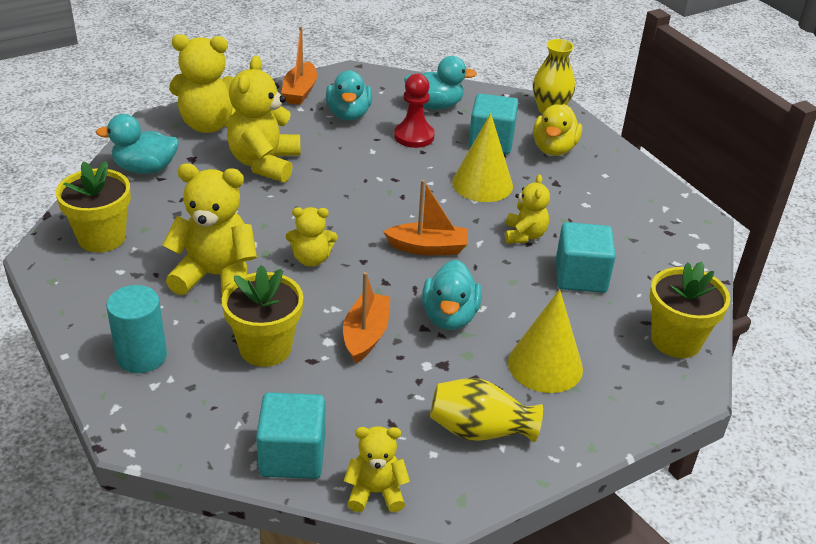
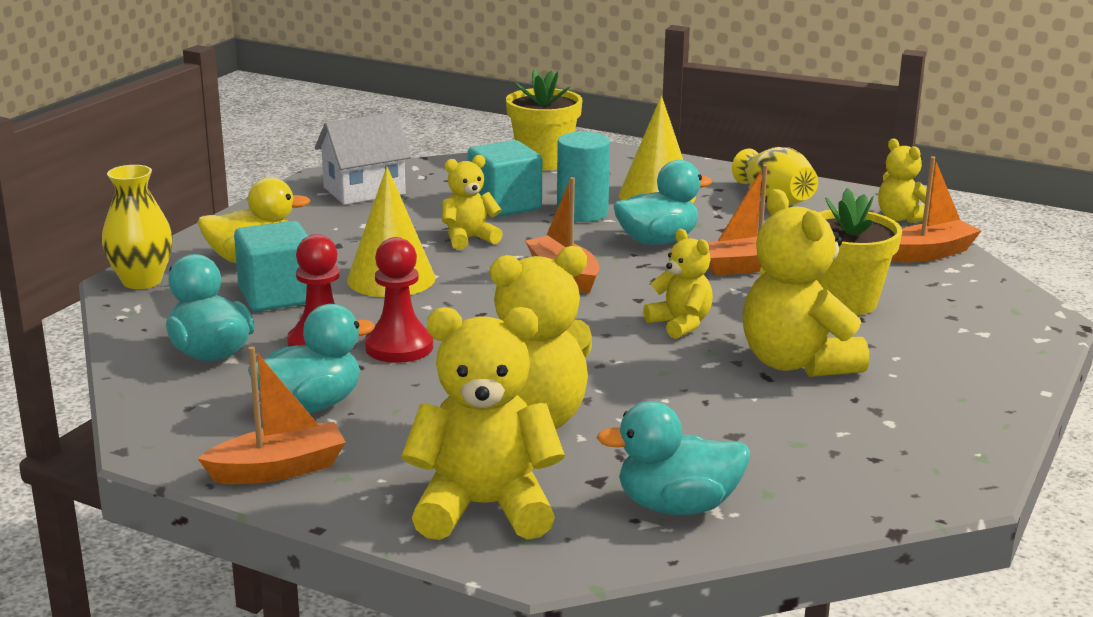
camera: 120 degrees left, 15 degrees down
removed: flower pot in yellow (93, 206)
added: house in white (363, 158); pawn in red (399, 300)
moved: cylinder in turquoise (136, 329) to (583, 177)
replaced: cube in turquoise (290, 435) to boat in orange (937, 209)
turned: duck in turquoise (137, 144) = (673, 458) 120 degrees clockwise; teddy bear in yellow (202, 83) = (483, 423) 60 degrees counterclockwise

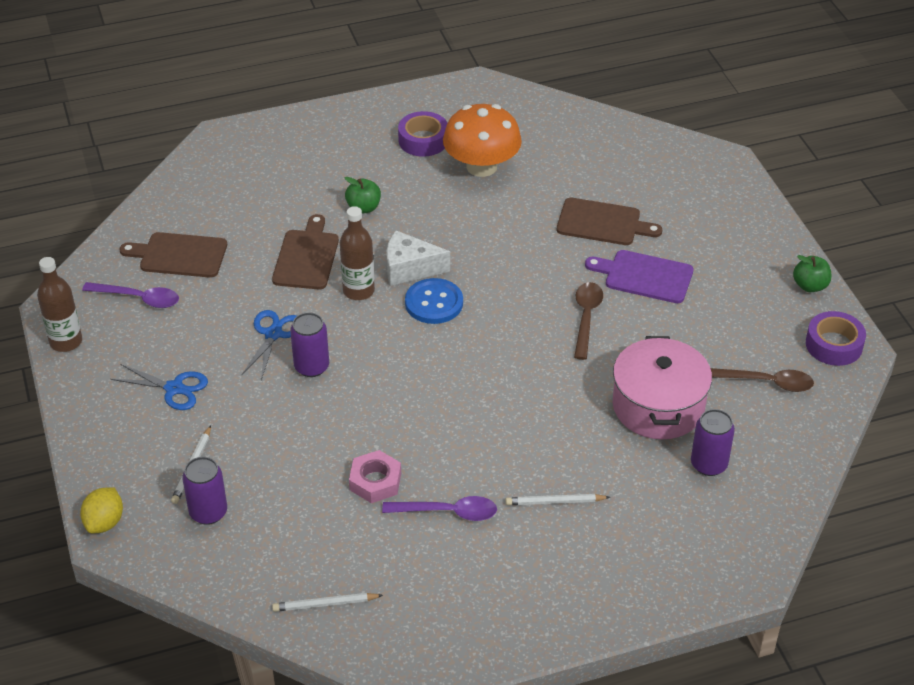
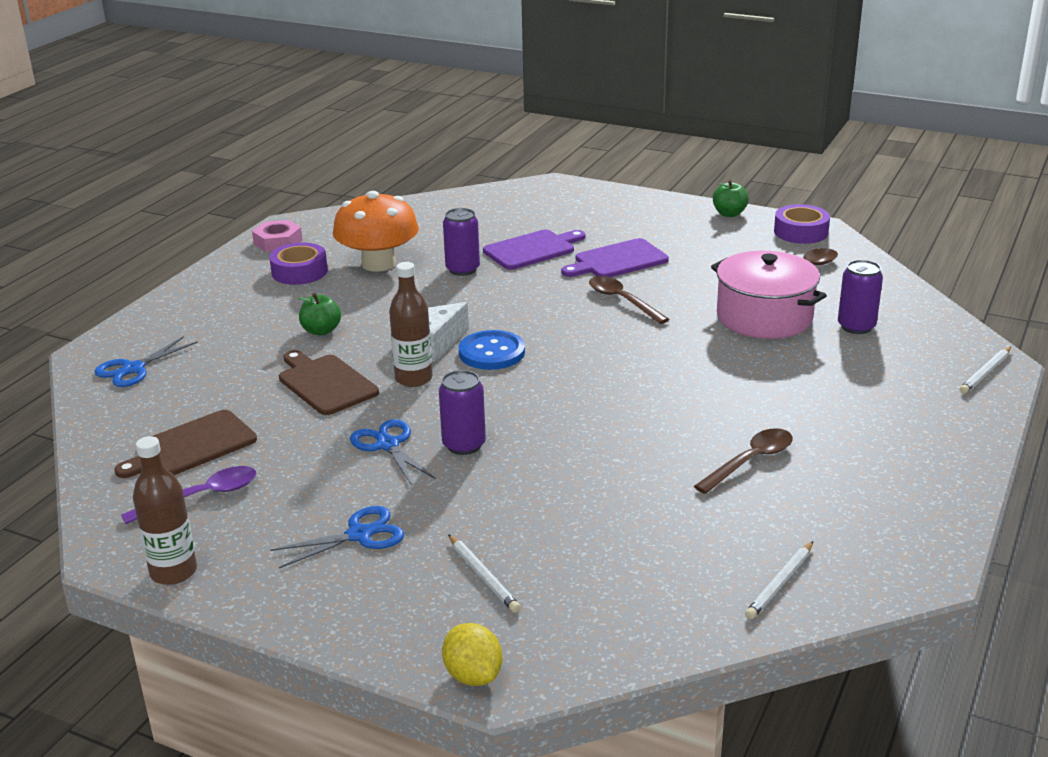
camera: 45 degrees left, 15 degrees down
added: scissors in blue (146, 361)
moved: can in purple (204, 491) to (461, 242); nut in pink (375, 476) to (277, 236); pencil in white (557, 499) to (985, 370)
recoloured: spoon in purple (439, 508) to spoon in brown (743, 461); cutting board in brown (609, 221) to cutting board in purple (534, 250)

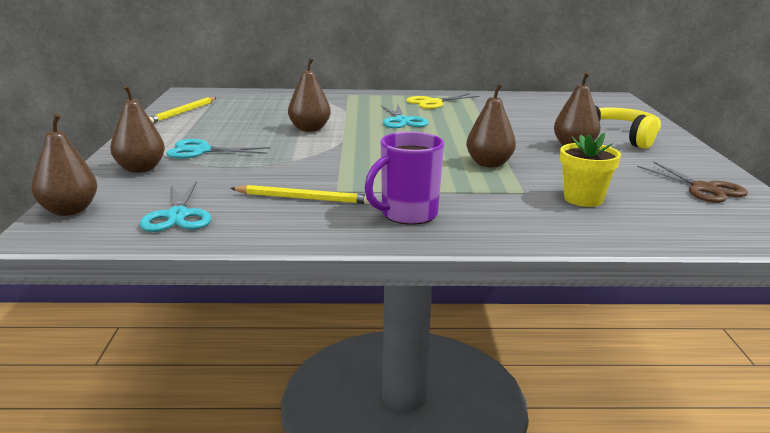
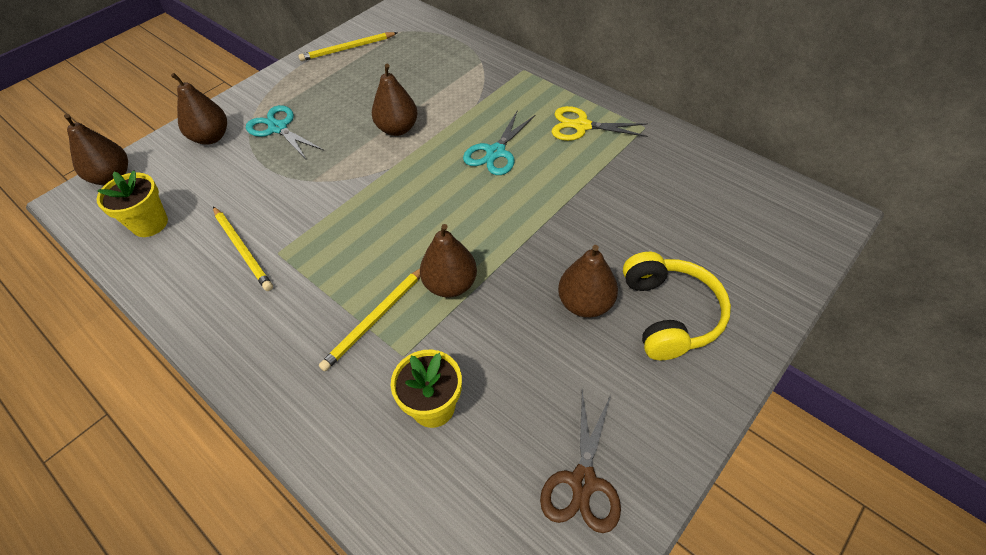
camera: 45 degrees right, 30 degrees up
removed: mug in purple (404, 178)
added: pencil in yellow (369, 320)
replaced: scissors in turquoise (175, 206) to flower pot in yellow (132, 203)

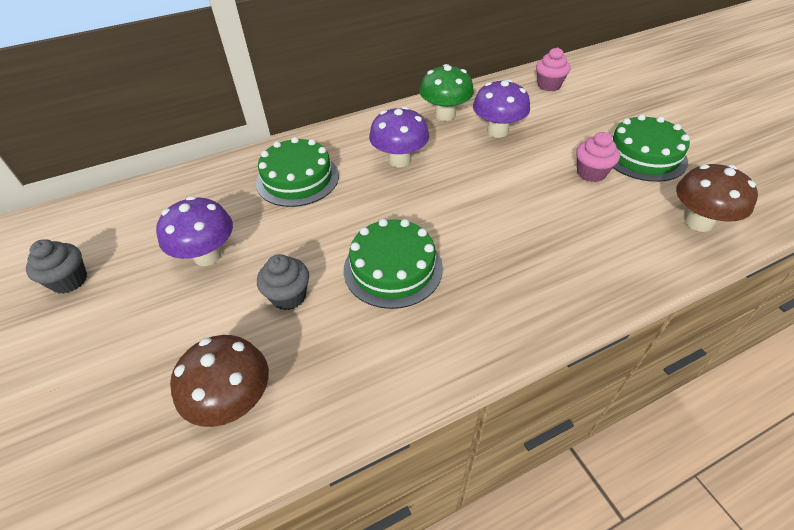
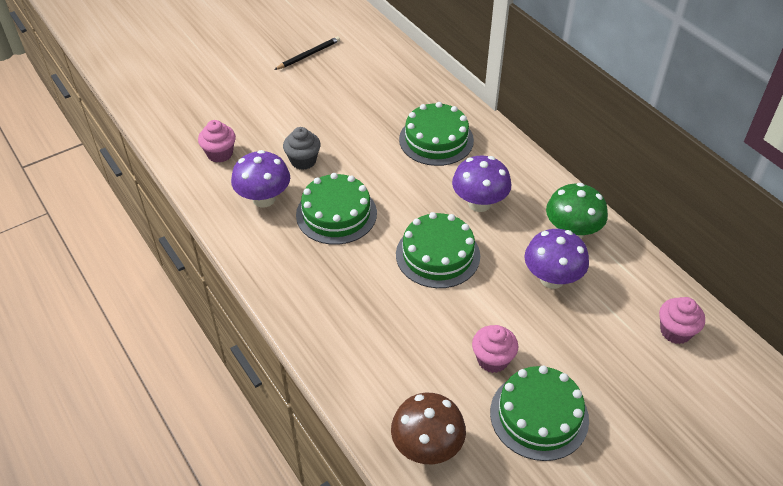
camera: 80 degrees right, 0 degrees up
added: cake in green (438, 250)
moved: mushroom in purple (194, 231) to (260, 179)
replaced: cupcake in grey (56, 266) to pencil in black (307, 53); mushroom in brown (219, 381) to cupcake in pink (217, 141)

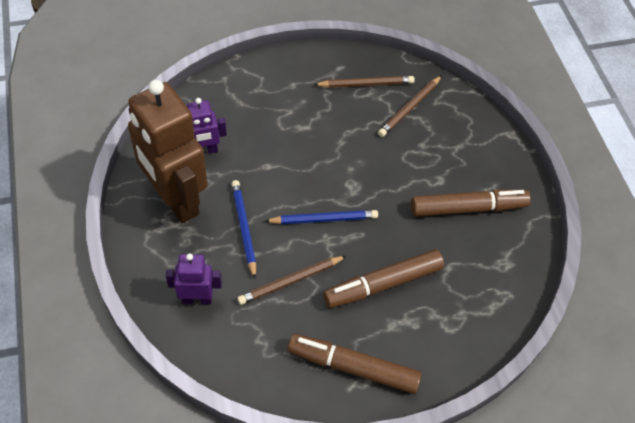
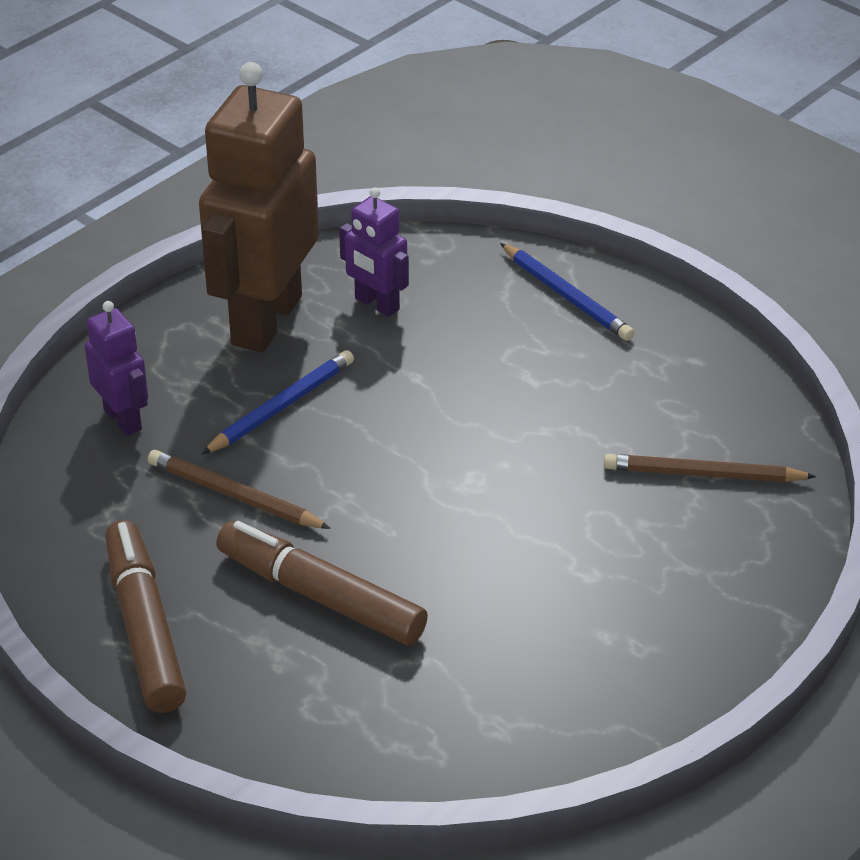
camera: 60 degrees right, 15 degrees down
removed: pencil in brown (364, 82); marker in brown (471, 203)
moved: pencil in blue (321, 217) to (567, 292)

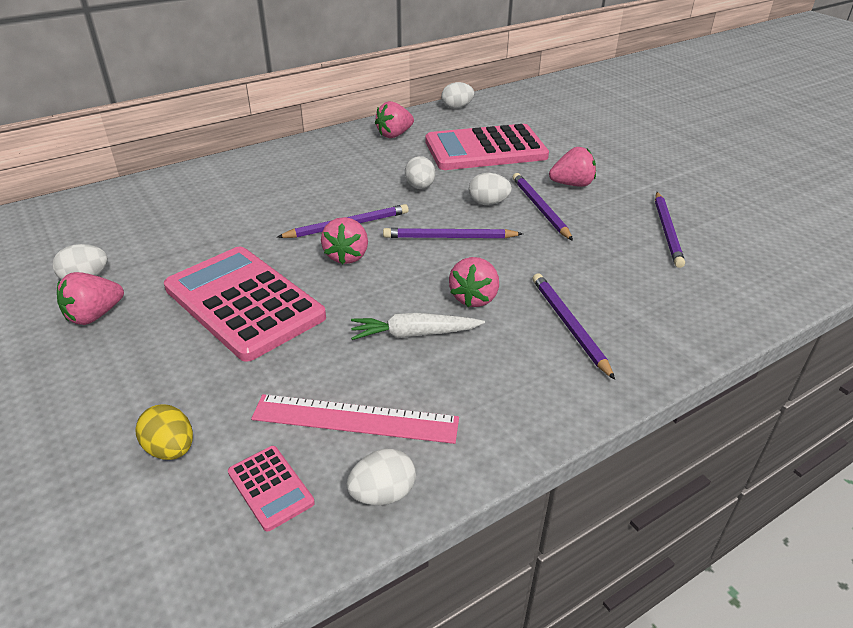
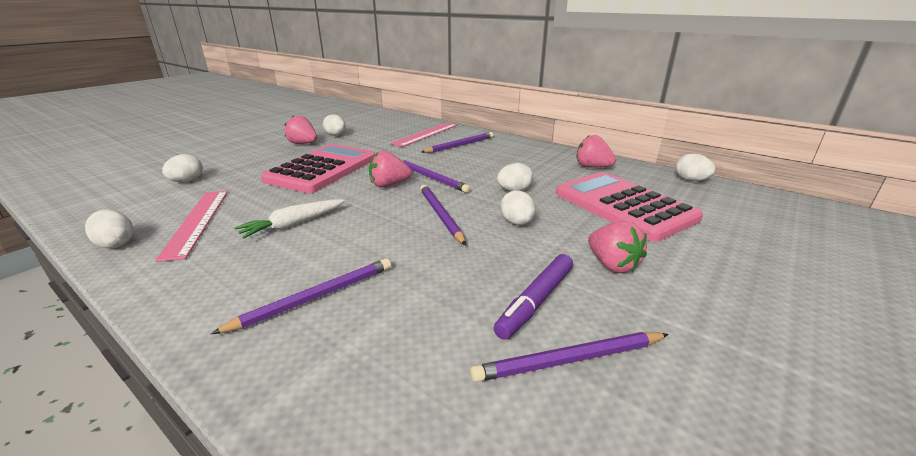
camera: 70 degrees right, 10 degrees down
removed: calculator in pink (271, 488); strawberry in pink (474, 282)
added: ruler in pink (424, 134); marker in purple (533, 297)
moved: pencil in purple (543, 207) to (457, 142)
recoloured: egg in yellow (164, 432) to egg in white (182, 168)
turned: carrot in white (418, 326) = (290, 219) 105 degrees counterclockwise

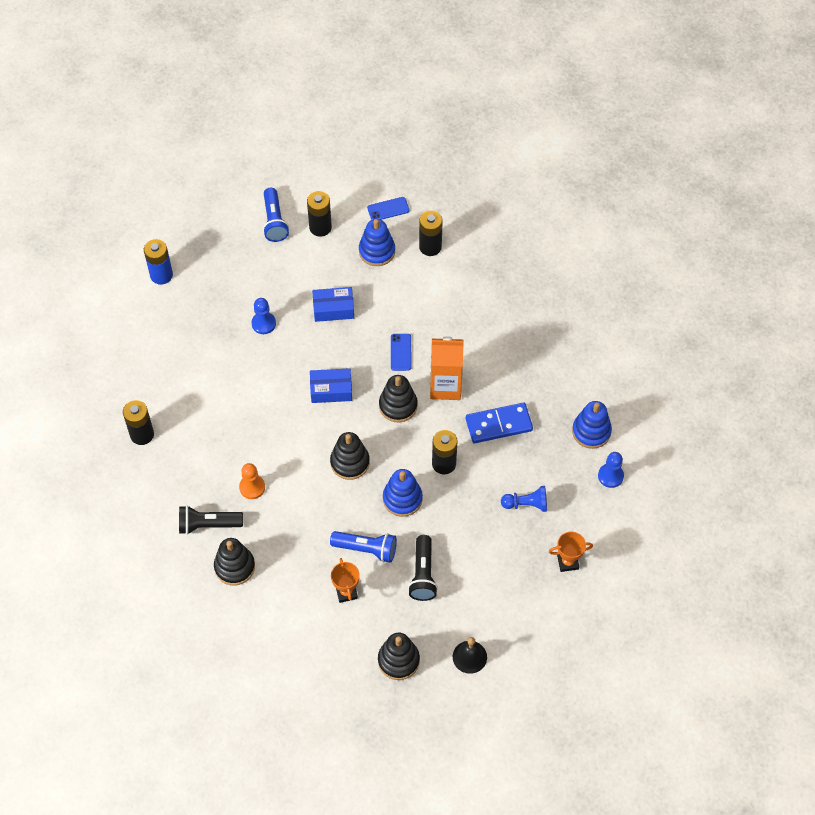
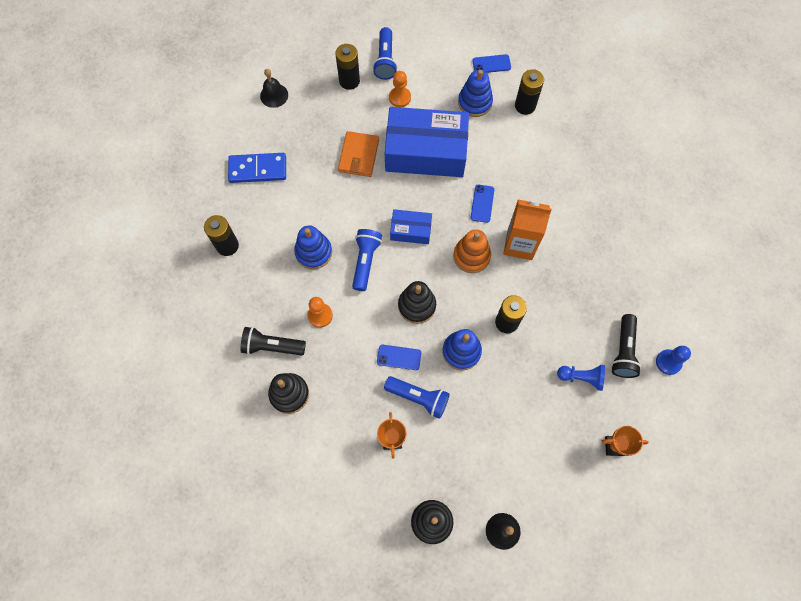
camera: 10 degrees right, 10 degrees up
added: flashlight in blue (367, 260); phone in blue (399, 357); pawn in orange (400, 89)
moved: battery in black (319, 214) to (347, 67); flashlight in black (423, 568) to (626, 346); domino in blue (499, 423) to (257, 168); stacking toy in blue (592, 425) to (313, 247)
replaced: battery in blue (158, 262) to bell in black (274, 88); pawn in blue (263, 316) to wallet in orange (358, 154)
recoloured: stacking toy in black (398, 399) to stacking toy in orange (472, 251)
resized: box in blue (333, 304) = (427, 142) x2.08

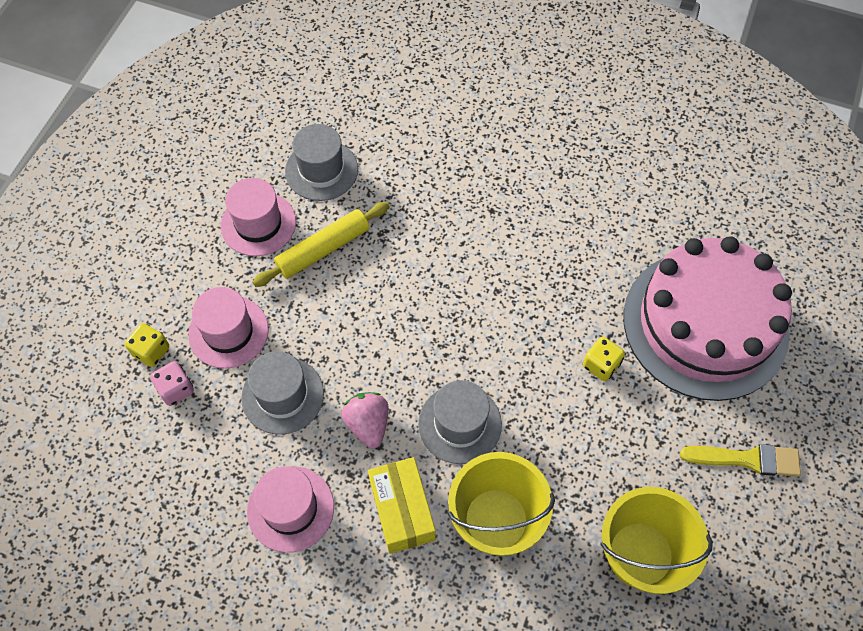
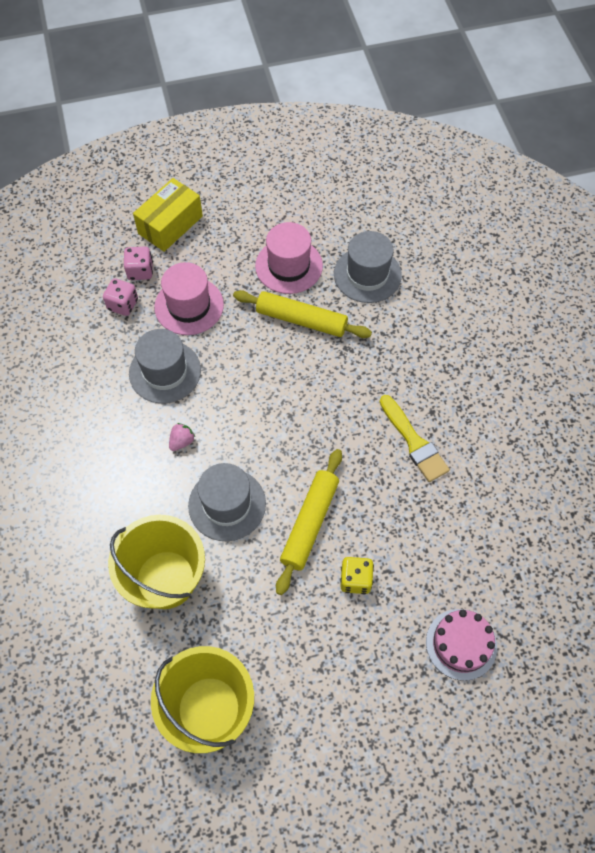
camera: 55 degrees right, 0 degrees up
removed: hat in pink (290, 509)
added: rolling pin in yellow (309, 522)
moved: box in yellow (402, 505) to (168, 215); brush in yellow (740, 460) to (415, 438)
recoloured: dice in yellow (147, 345) to dice in pink (138, 263)
resized: strawberry in pink (365, 420) = (182, 437) x0.58; cake in pink (708, 318) = (461, 645) x0.41

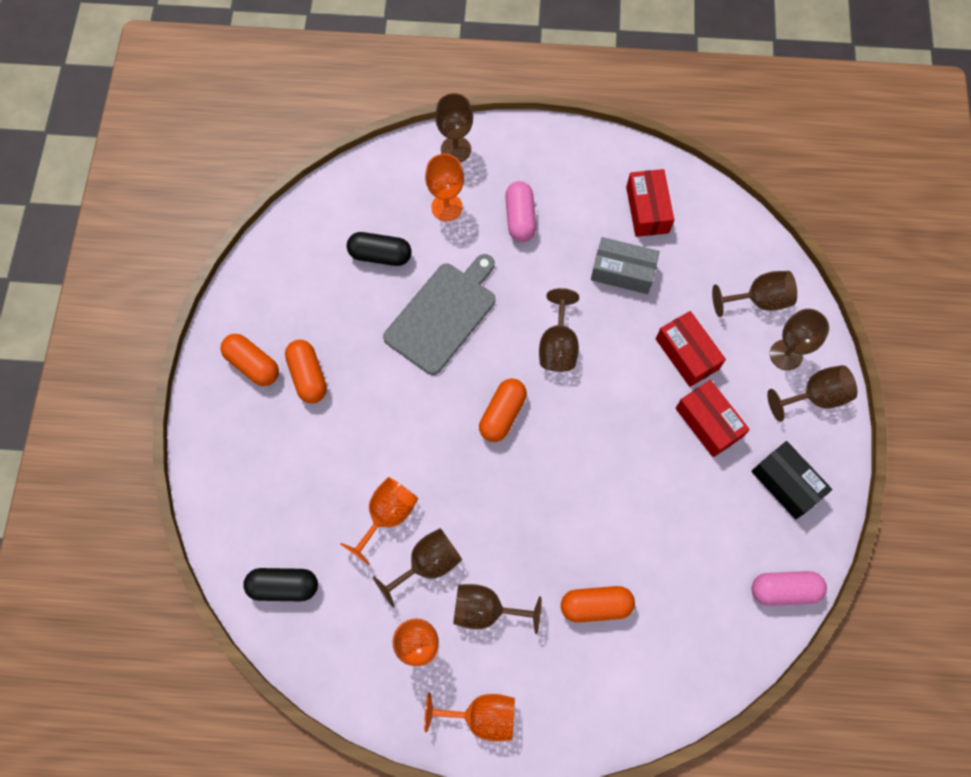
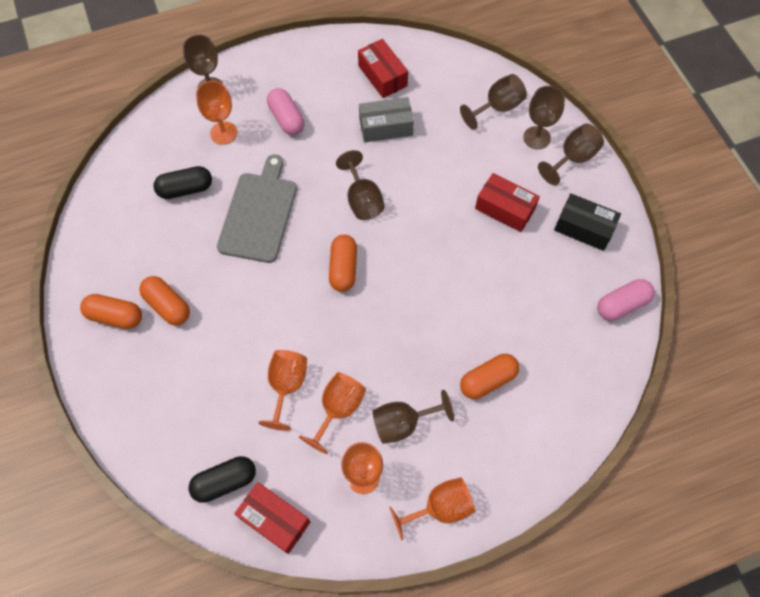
camera: 25 degrees left, 5 degrees down
moved: box in red (691, 349) to (272, 518)
recoloured: goblet in brown (417, 567) to goblet in orange (332, 413)

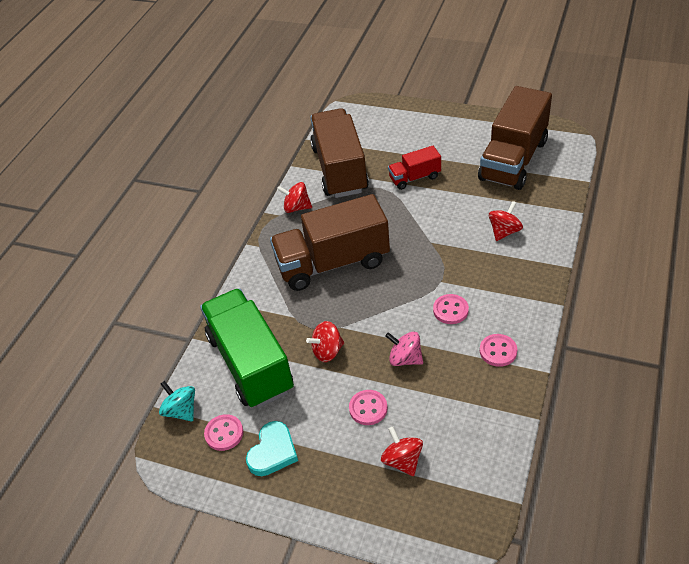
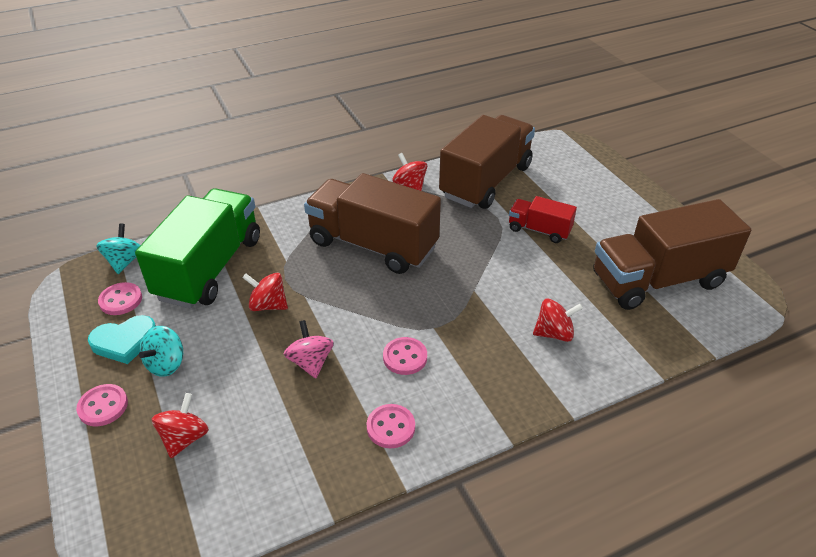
camera: 40 degrees right, 5 degrees down
added: spinning top in turquoise (161, 351)
moved: button in pink (368, 407) to (102, 405)

